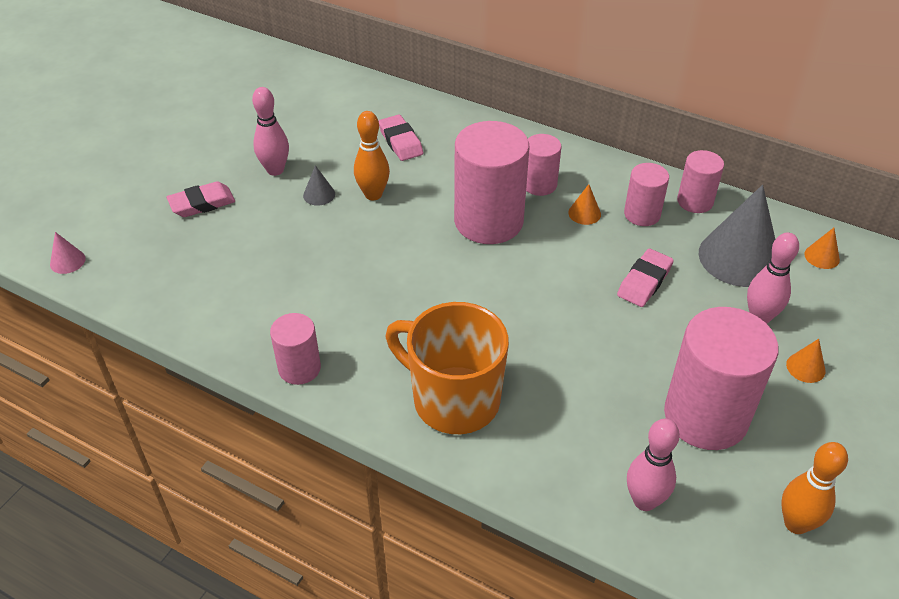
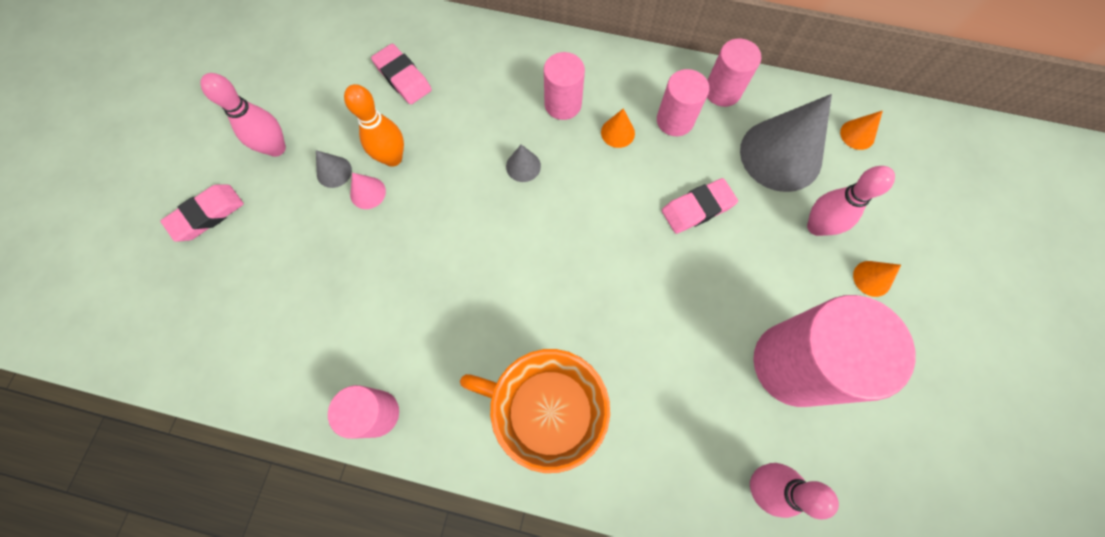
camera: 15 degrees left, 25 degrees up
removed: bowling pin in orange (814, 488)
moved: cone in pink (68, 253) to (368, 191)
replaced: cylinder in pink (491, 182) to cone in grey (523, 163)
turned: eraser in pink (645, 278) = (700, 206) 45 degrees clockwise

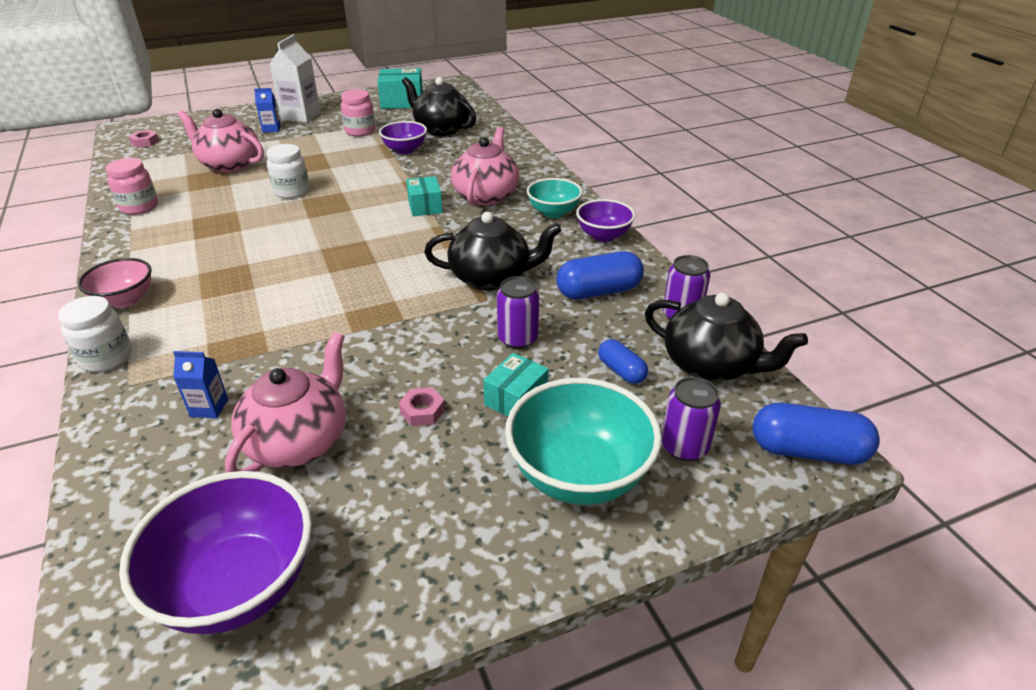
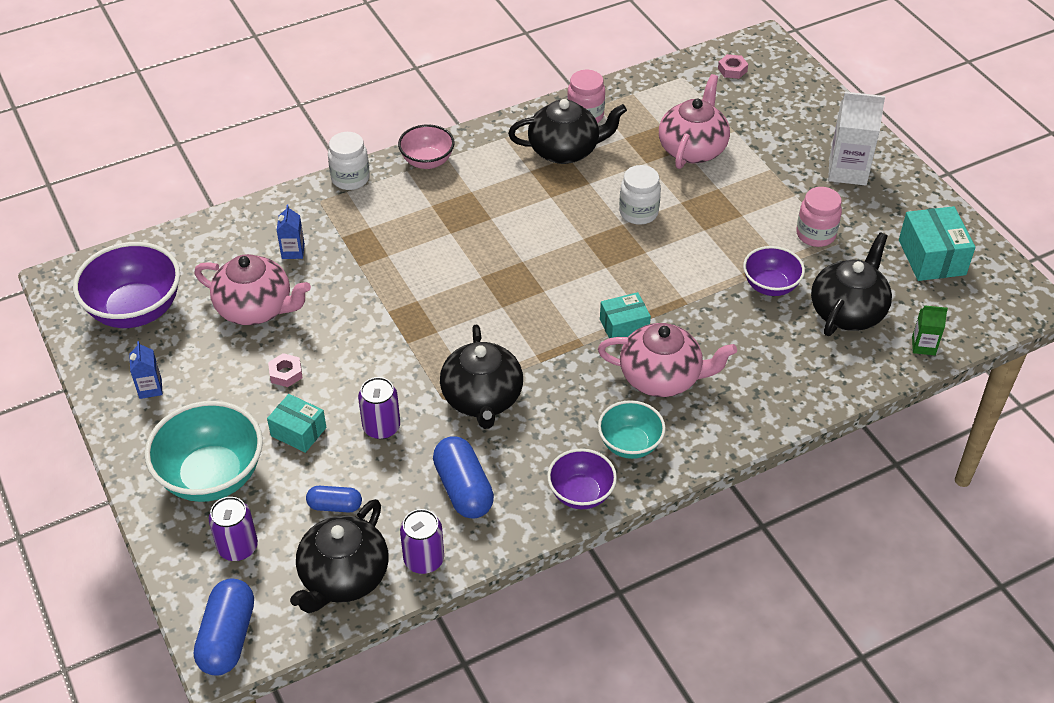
camera: 85 degrees right, 10 degrees up
added: teapot in black (567, 131); carton in green (930, 330)
moved: carton in blue (267, 110) to (146, 370)
turned: capsule in blue (623, 361) = (334, 499) 45 degrees clockwise

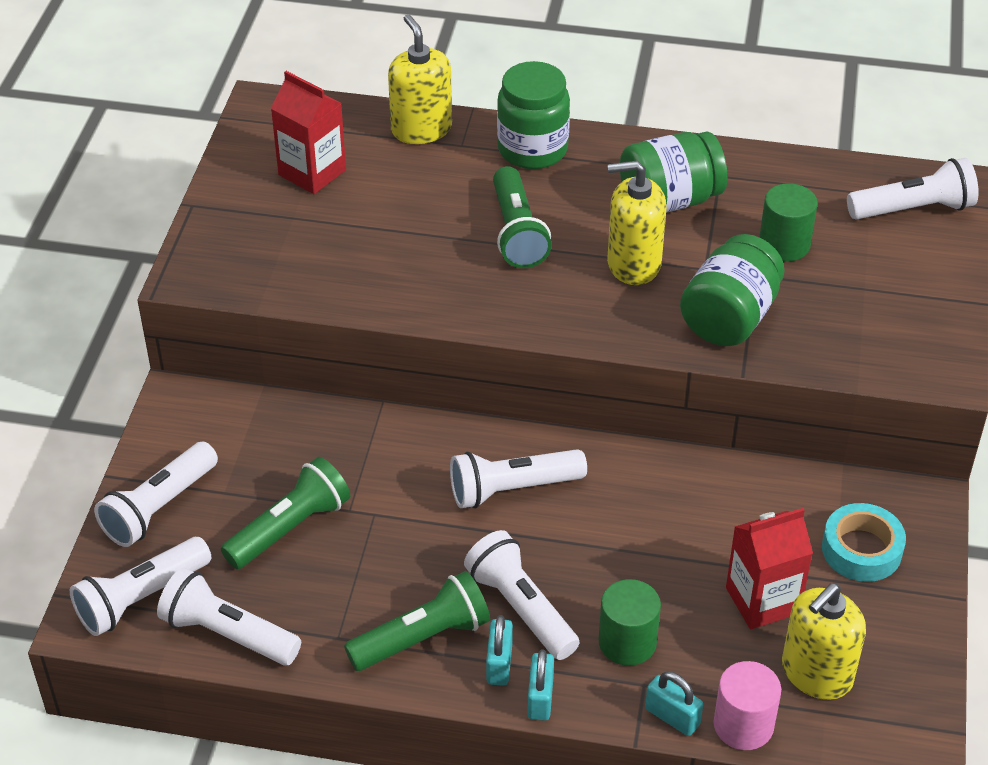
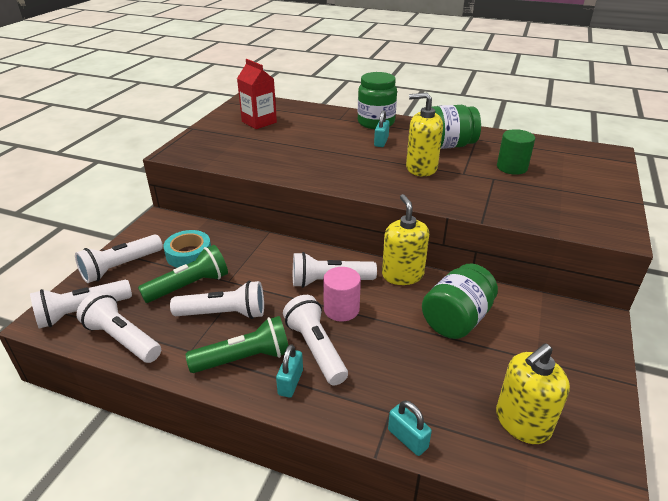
camera: 10 degrees right, 10 degrees down
removed: flashlight in green (522, 217); cylinder in green (630, 622); carton in red (769, 568)
moved: soap dispenser in yellow (420, 79) to (405, 239); padlock in turquoise (540, 685) to (382, 128); jar in green (732, 290) to (460, 301); cylinder in pink (747, 705) to (342, 294); tape in turquoise (864, 542) to (187, 249); flashlight in white (913, 189) to (217, 300)

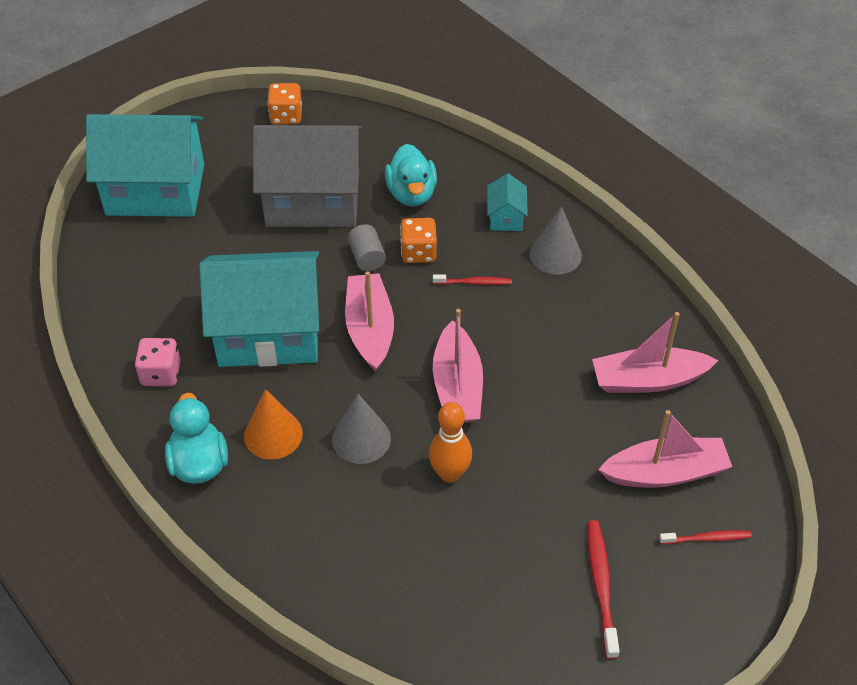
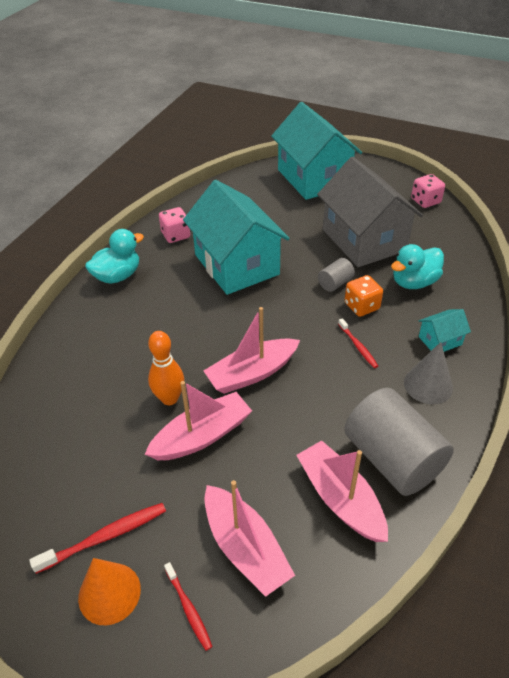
camera: 65 degrees right, 5 degrees down
removed: cone in grey (361, 429)
added: cylinder in grey (399, 442)
moved: cone in orange (273, 424) to (109, 591); boat in pink (369, 321) to (198, 420)
recoloured: dice in orange (284, 104) to dice in pink (428, 191)

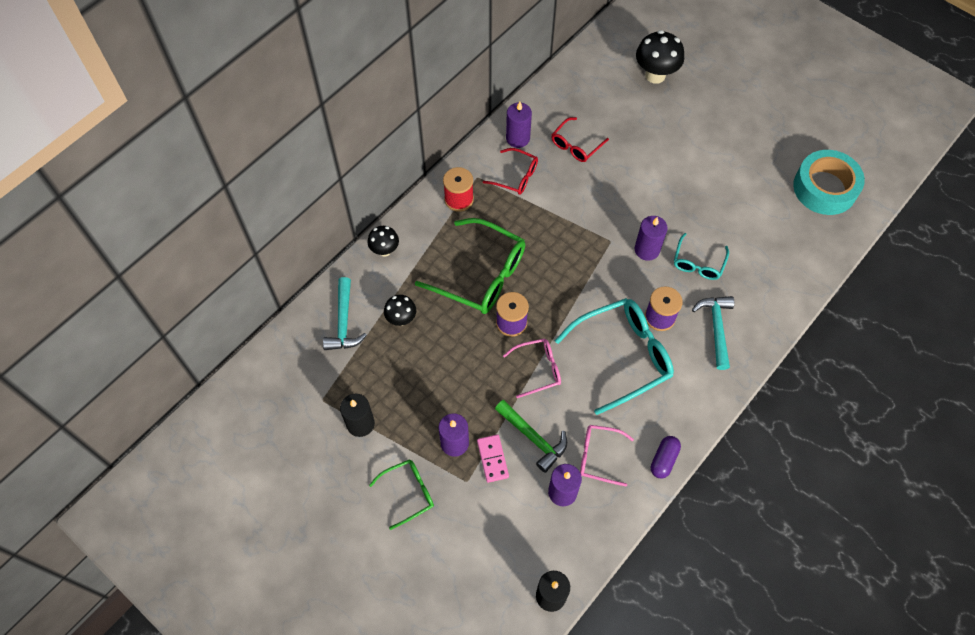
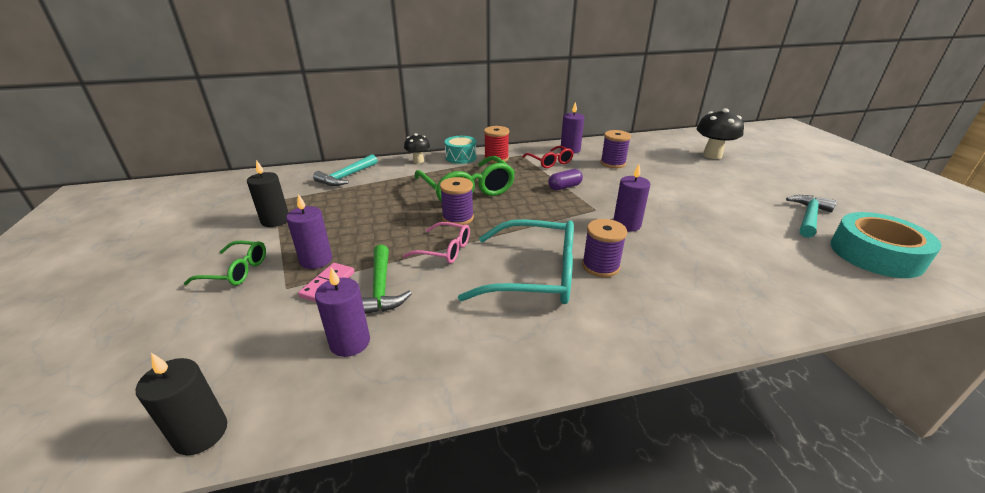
camera: 35 degrees right, 30 degrees down
removed: mushroom in black (400, 310); glasses in pink (607, 455); glasses in turquoise (701, 256)
added: drum in turquoise (461, 150)
moved: capsule in purple (666, 457) to (565, 179); hammer in turquoise (713, 333) to (811, 216)
replaced: glasses in red (580, 139) to spool in purple (615, 149)

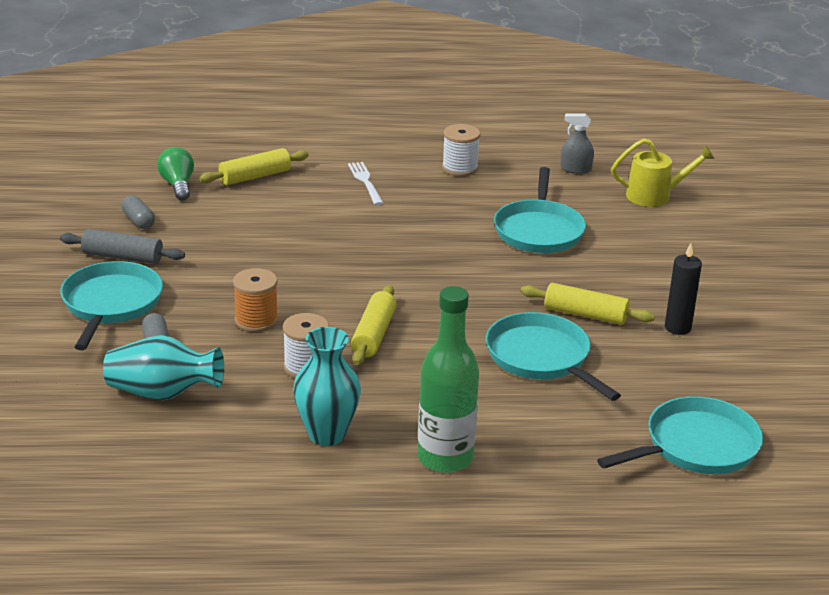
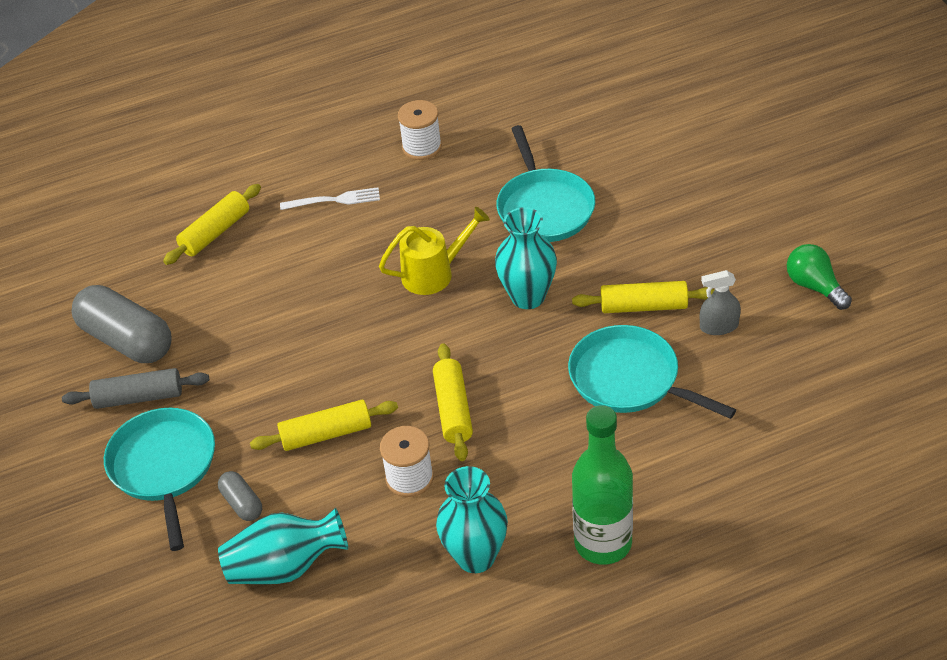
camera: 15 degrees left, 15 degrees up
removed: pan in turquoise (680, 435); candle in black (683, 289)
added: vase in turquoise (526, 258)
moved: light bulb in green (175, 174) to (819, 277); spray bottle in grey (577, 143) to (720, 302); watering can in yellow (663, 172) to (434, 251)
replaced: spool in orange (255, 300) to rolling pin in yellow (324, 425)
turned: fork in white (365, 183) = (330, 198) 120 degrees clockwise
resized: capsule in grey (138, 212) = (121, 324) x2.09

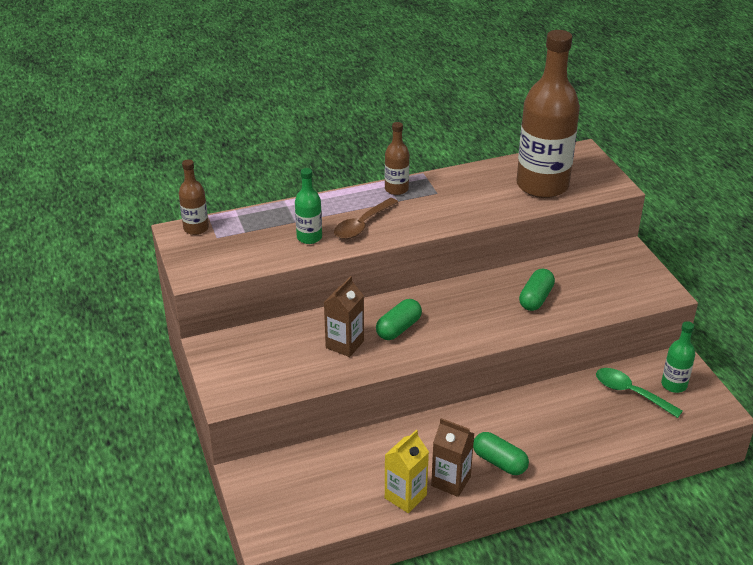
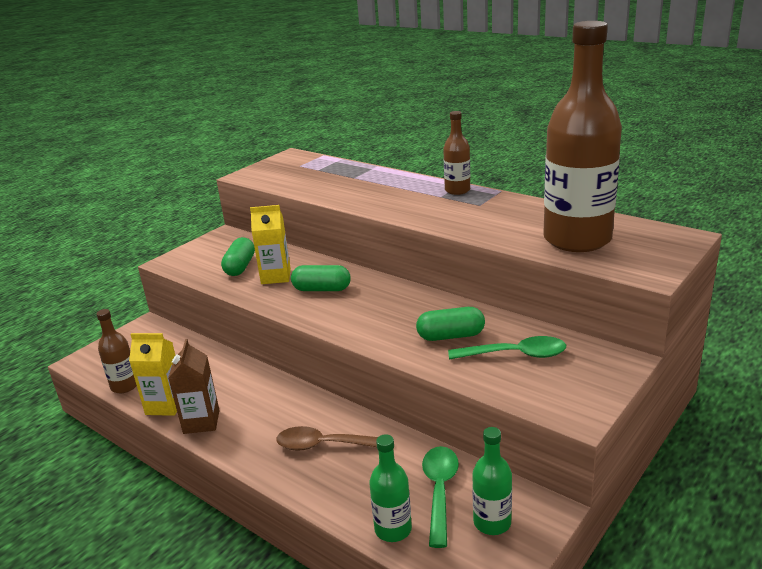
camera: 60 degrees right, 10 degrees down
added: spoon in green (507, 348)
moved: bottle in brown (194, 197) to (116, 351); bottle in green (308, 206) to (390, 488); spoon in brown (366, 218) to (327, 438); capsule in green (501, 453) to (238, 256)
recoloured: carton in brown (344, 316) to carton in yellow (270, 244)

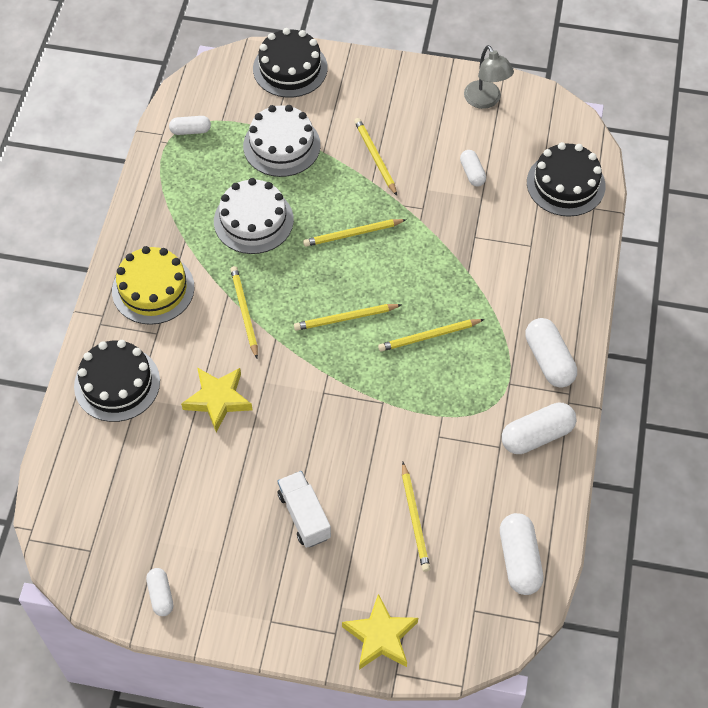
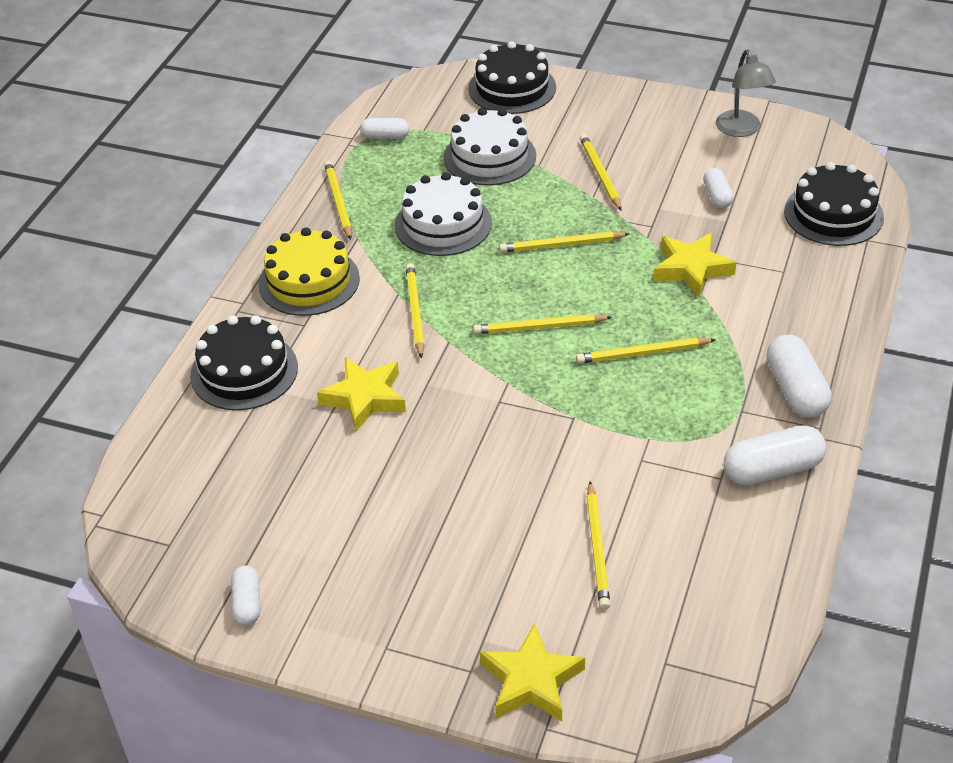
camera: 10 degrees right, 15 degrees down
removed: truck in white (304, 509); capsule in white (522, 554)
added: pencil in yellow (338, 200); star in yellow (695, 265)

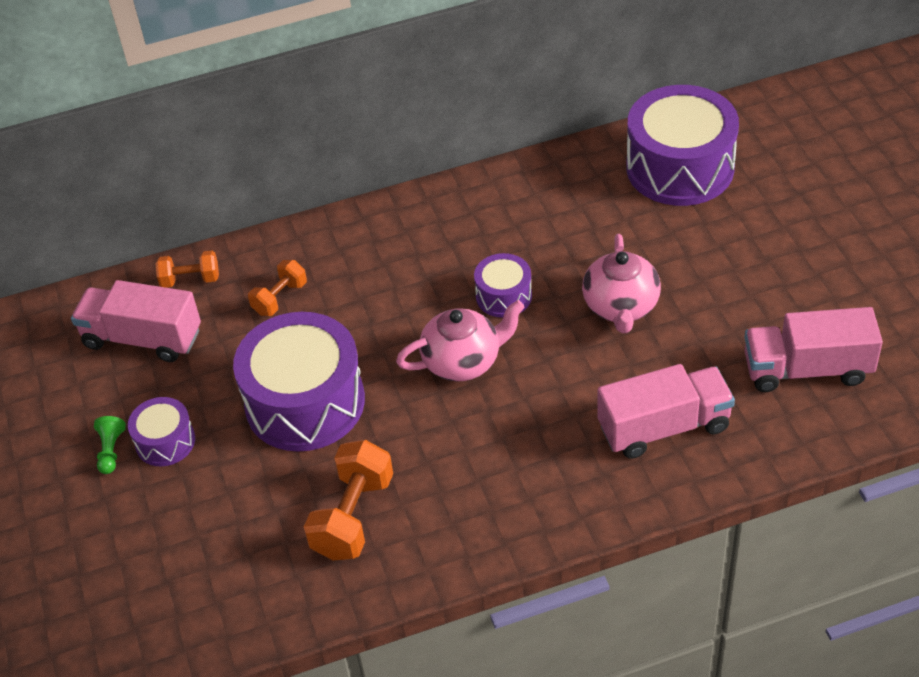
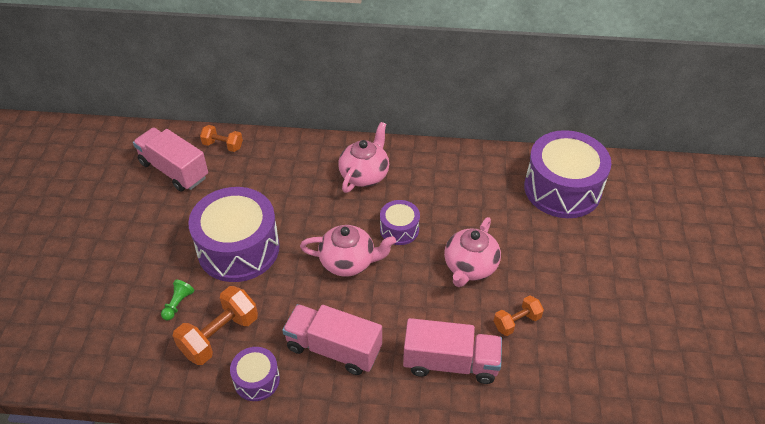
camera: 20 degrees right, 0 degrees up
added: teapot in pink (363, 157)
moved: pawn in green (110, 445) to (177, 300); drum in purple (161, 431) to (255, 374); dumbbell in orange (277, 288) to (519, 315); truck in pink (813, 349) to (332, 339)

